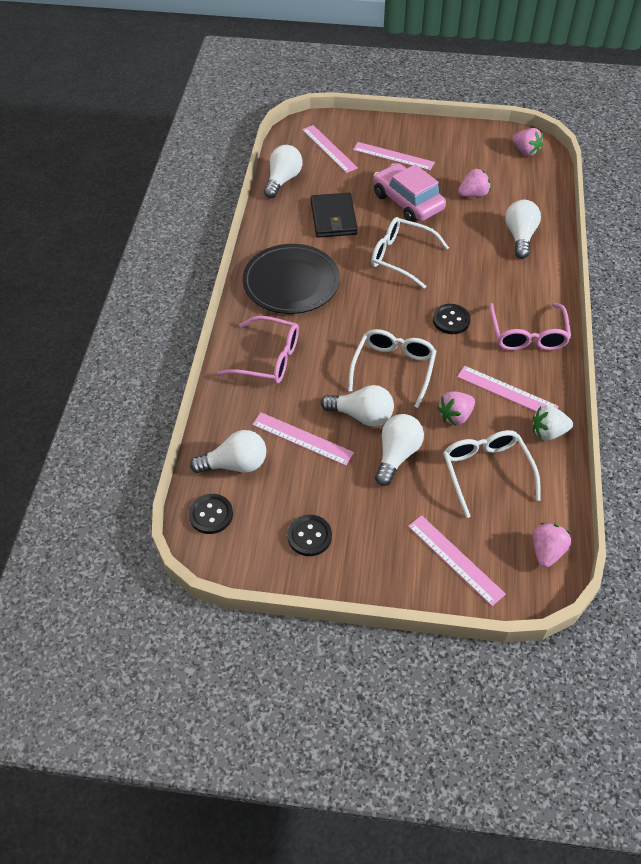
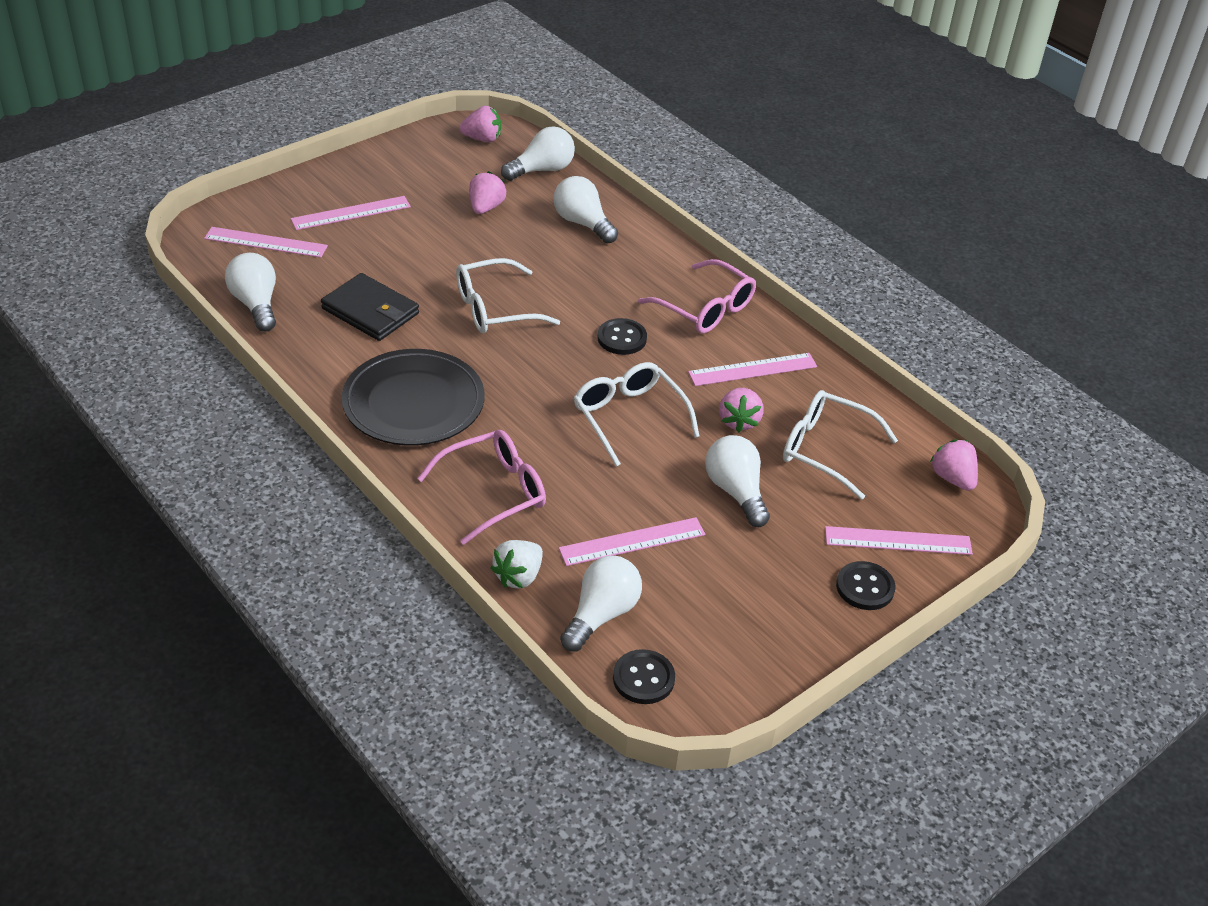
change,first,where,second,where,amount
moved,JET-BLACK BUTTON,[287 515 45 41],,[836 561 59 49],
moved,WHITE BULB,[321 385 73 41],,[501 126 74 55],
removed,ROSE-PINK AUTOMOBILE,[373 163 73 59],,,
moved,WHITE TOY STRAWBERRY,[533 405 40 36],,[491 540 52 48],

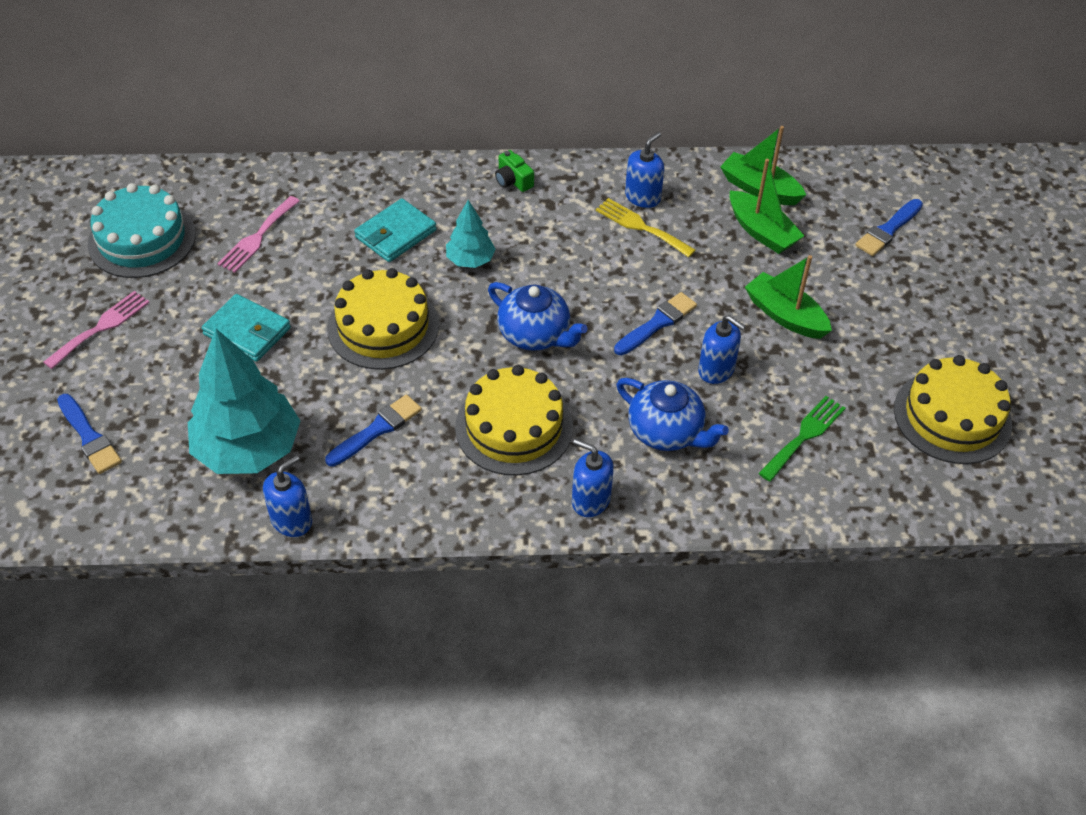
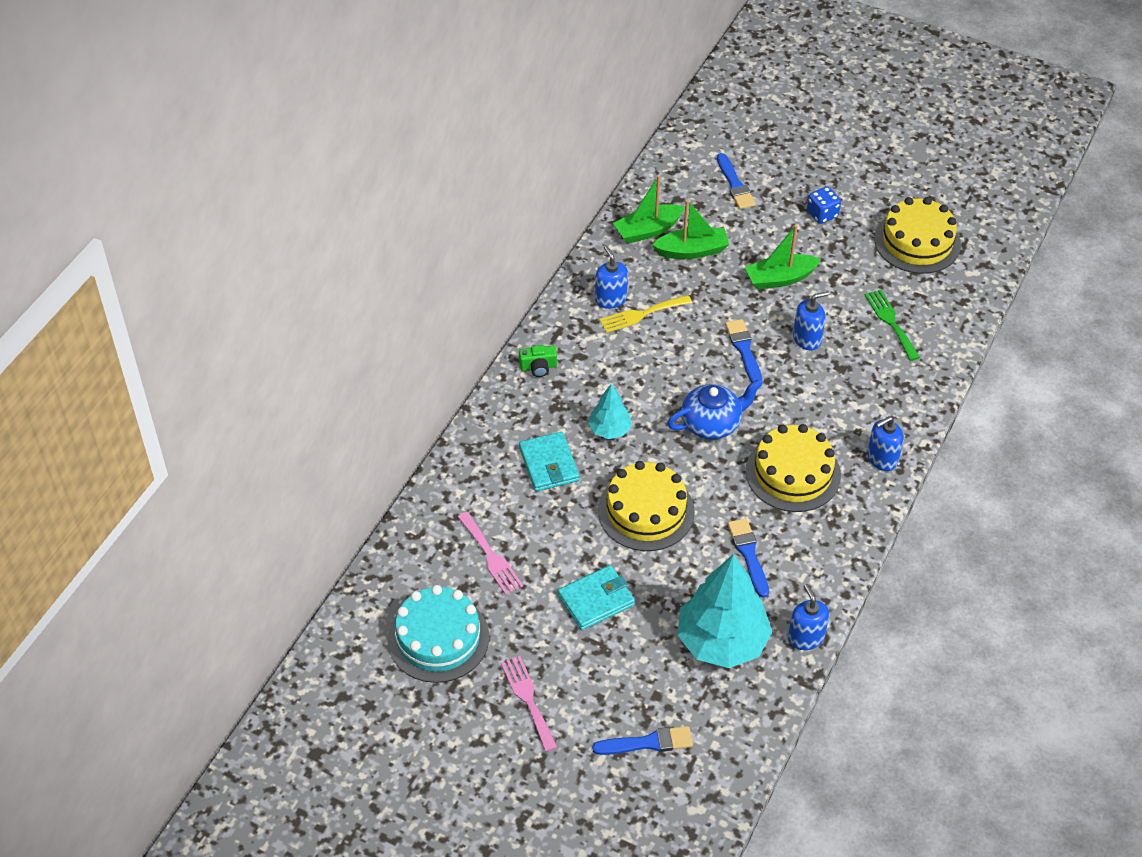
change,first,where,second,where,amount
removed,ROYAL BLUE CHINA TEAPOT,[616 378 113 73],,,
added,,,ROYAL BLUE GAME DIE,[807 186 34 38],

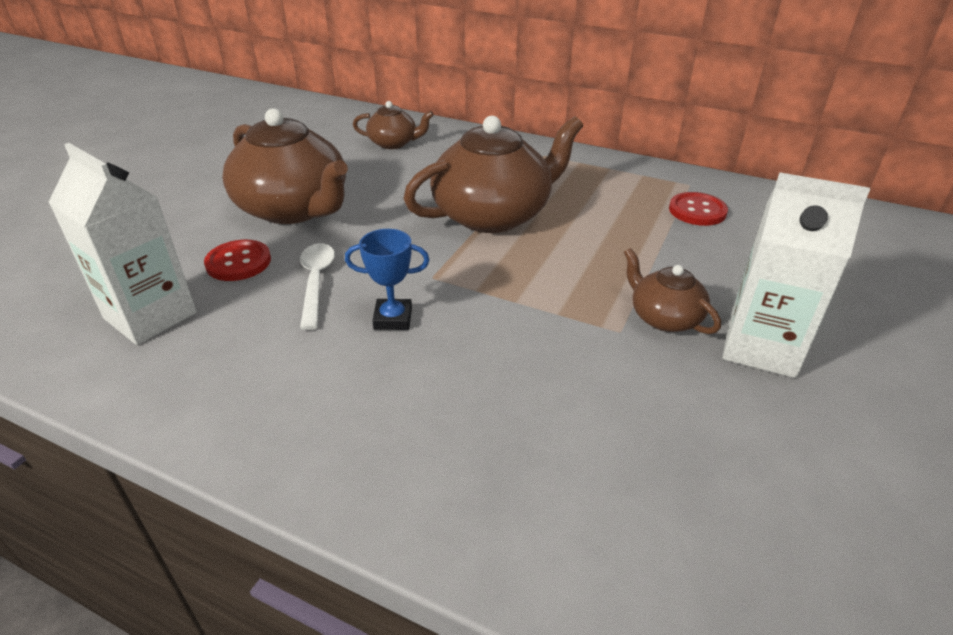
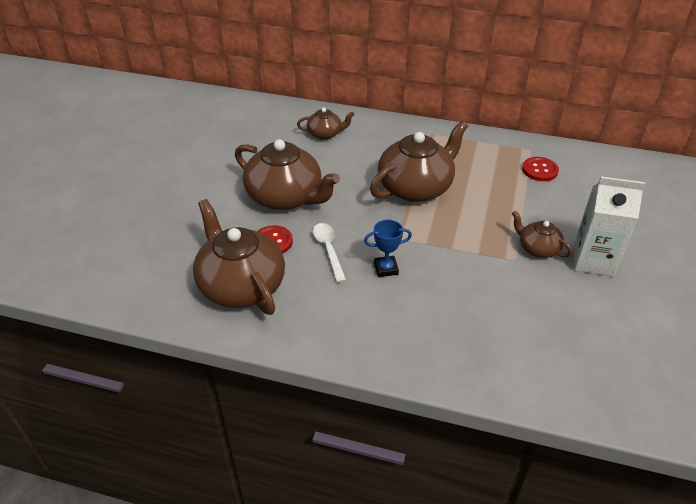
change,first,where,second,where,amount
replaced,WHITE MILK CARTON,[48 143 149 202],BROWN CHINA TEAPOT,[193 199 92 116],

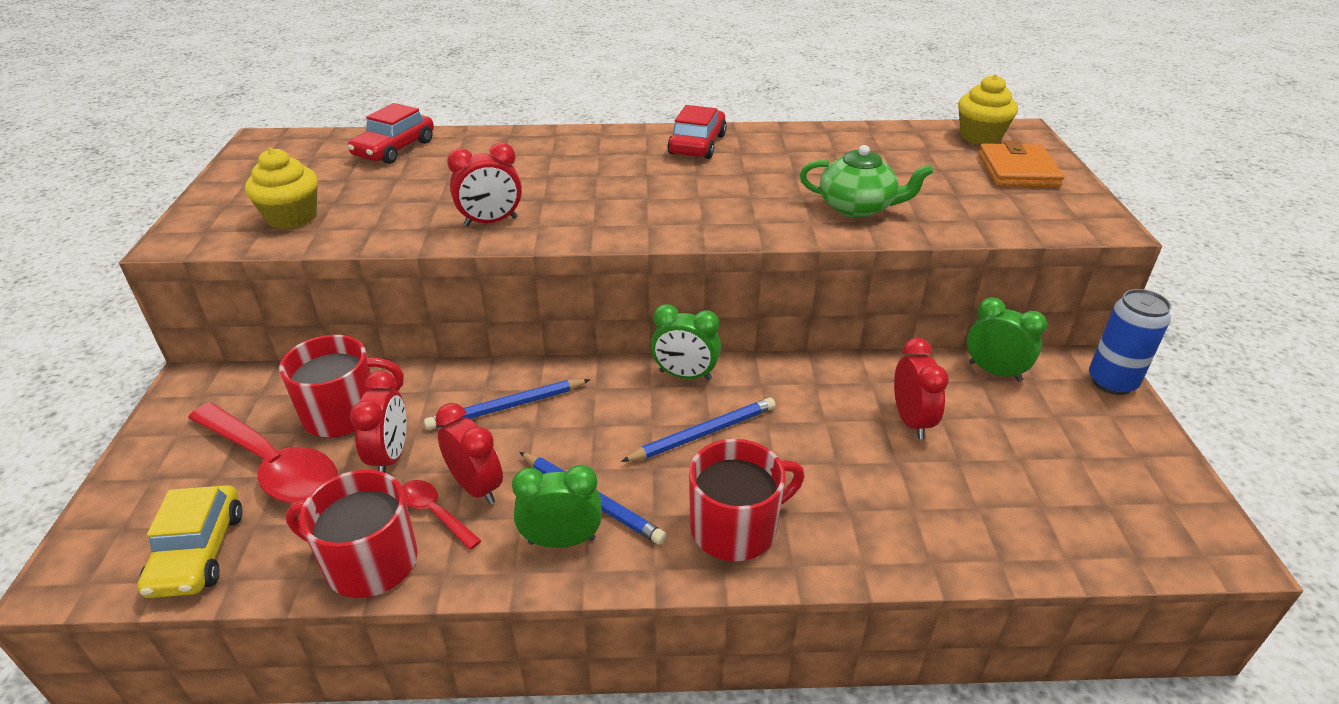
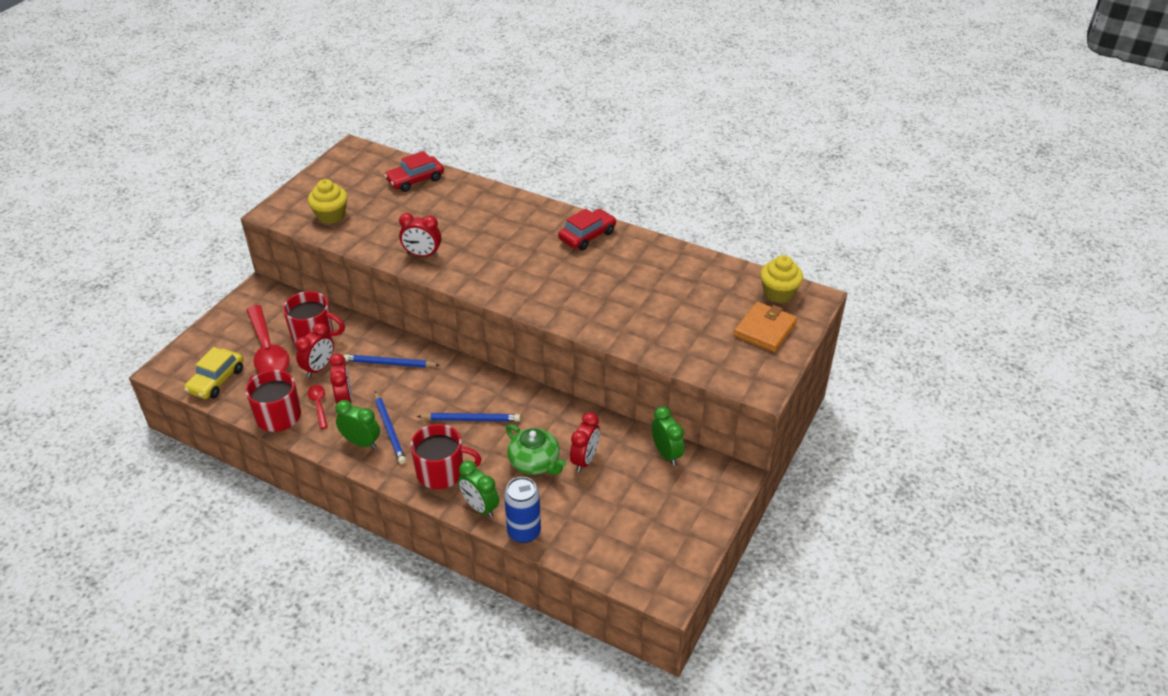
change,first,where,second,where,amount
moved,LEAF-GREEN BEDSIDE CLOCK,[651 304 70 76],,[458 461 41 57],
moved,LEAF-GREEN CHINA TEAPOT,[800 145 133 73],,[506 424 60 51],
moved,ROYAL BLUE CAN,[1089 289 82 106],,[504 477 37 66],

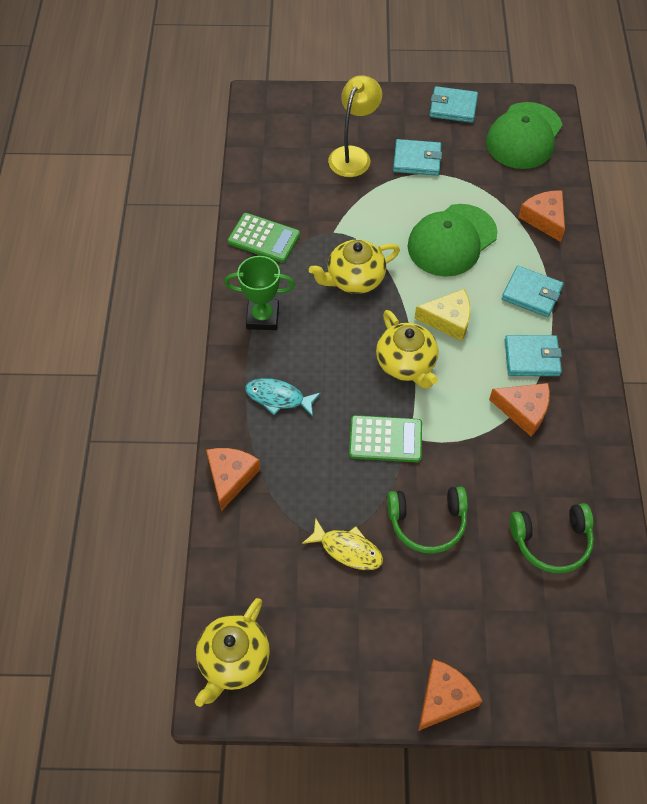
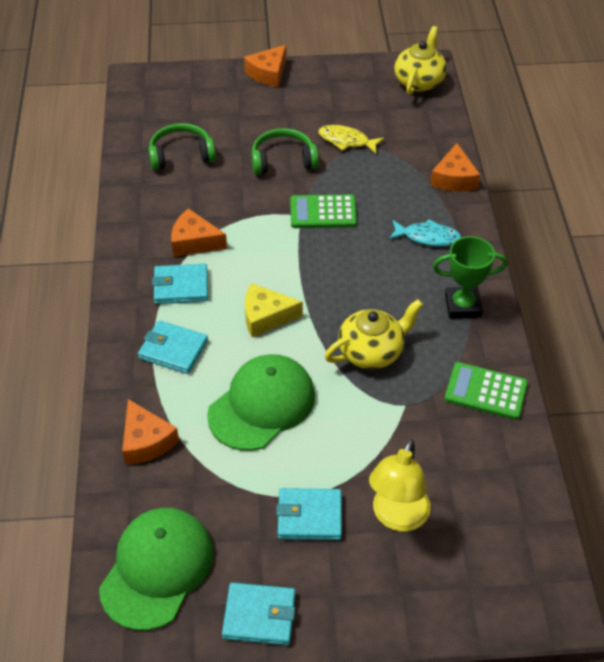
change,first,where,second,where,amount
removed,YELLOW CHINA TEAPOT,[376 310 62 79],,,

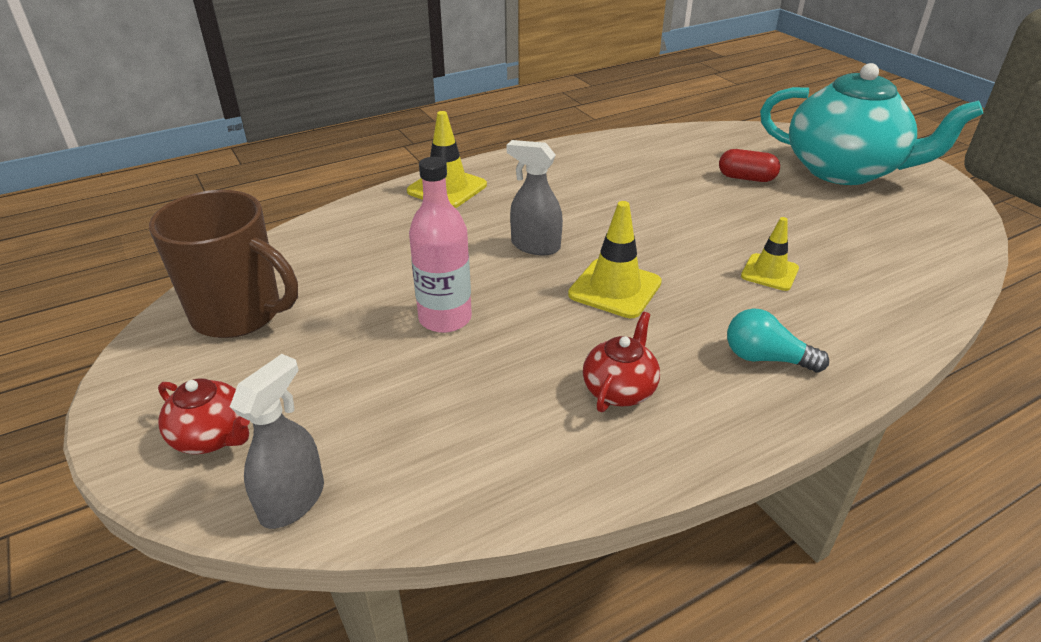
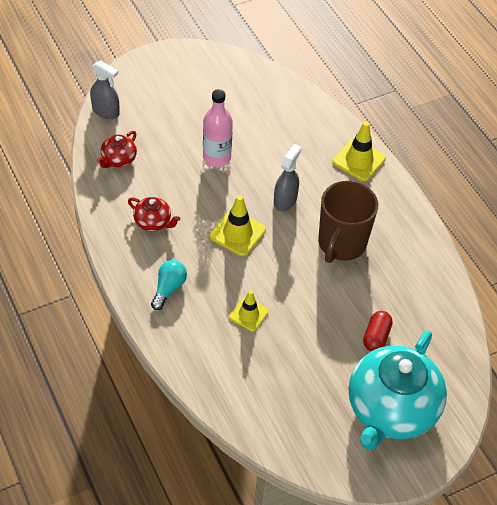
change,first,where,second,where,amount
moved,BROWN MUG,[149 190 149 148],,[318 181 60 82],
moved,SCARLET CHINA TEAPOT,[158 378 92 76],,[97 131 40 37],

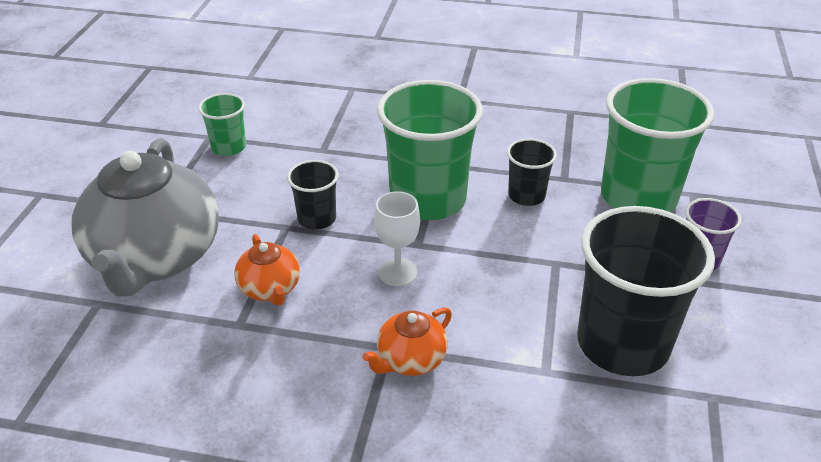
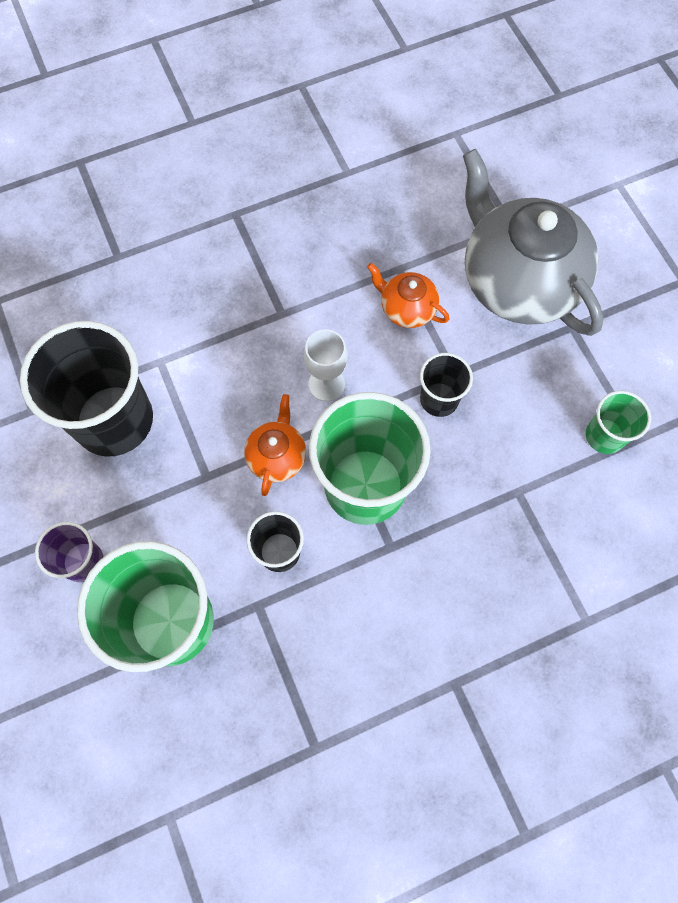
change,first,where,second,where,amount
moved,ORANGE-COLOURED CHINA TEAPOT,[362 307 90 69],,[244 394 62 102],

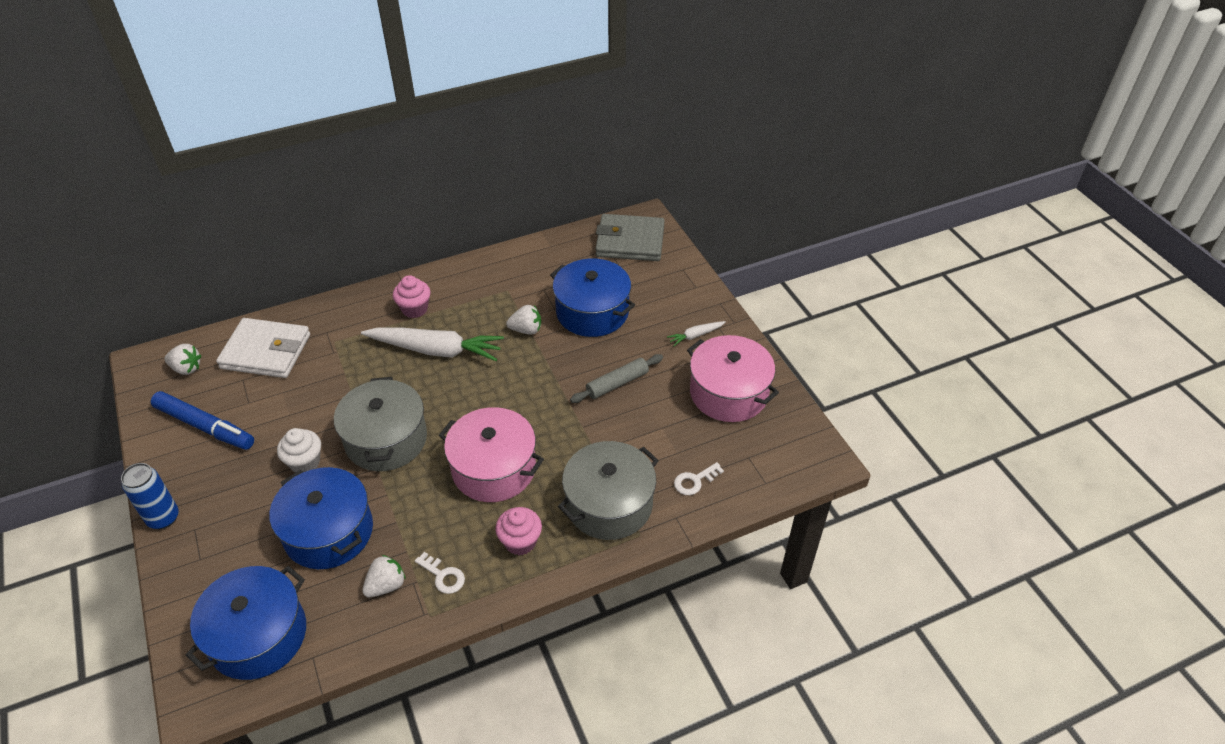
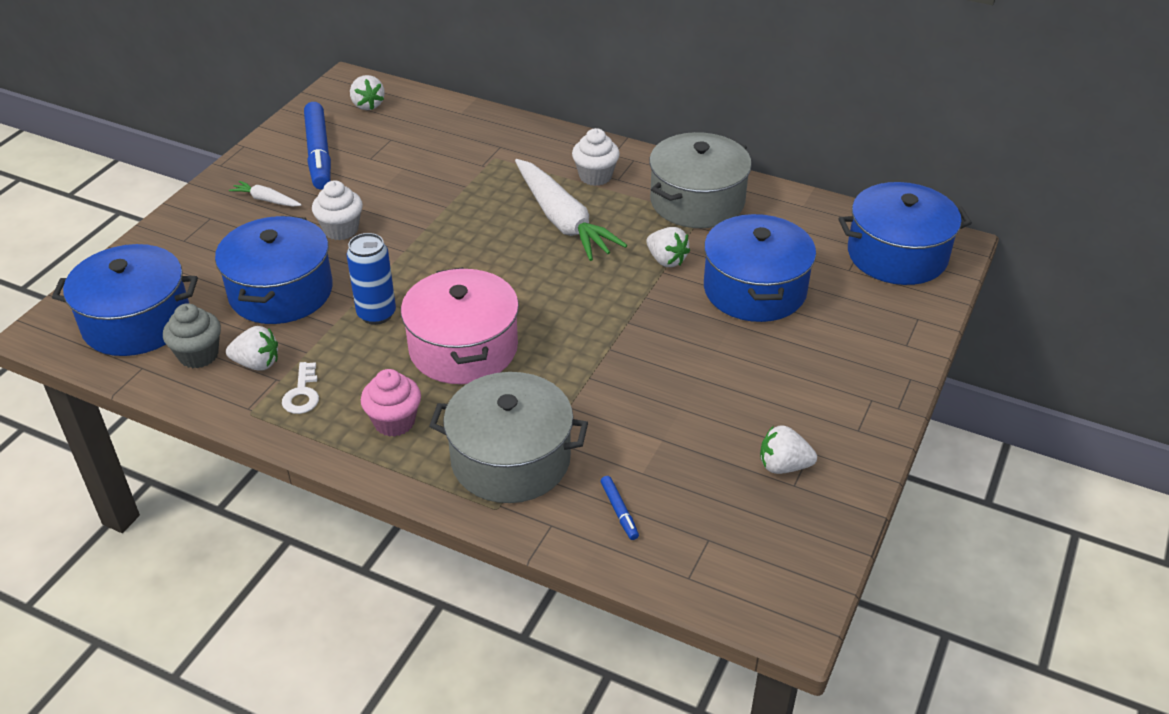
change,first,where,second,where,amount
moved,ROYAL BLUE CAN,[121 463 58 66],,[347 233 49 92],
removed,WHITE WALLET,[216 318 94 60],,,
moved,GRAY POT,[334 377 93 94],,[649 132 103 96],
recoloured,ROSE-PINK CUPCAKE,[393 275 38 43],WHITE CUPCAKE,[572 128 48 58],
removed,GRAY PASTRY ROLLER,[570 354 93 49],,,
replaced,GRAY WALLET,[595 214 70 47],ROYAL BLUE POT,[838 182 134 103],
moved,WHITE CARROT,[667 321 59 25],,[229 181 73 26],
replaced,WHITE DOOR KEY,[674 462 50 33],ROYAL BLUE MARKER PEN,[600 476 39 64],
replaced,ROSE-PINK POT,[687 335 92 87],WHITE TOY STRAWBERRY,[760 425 57 49],
added,,,GRAY CUPCAKE,[163 303 58 66],

